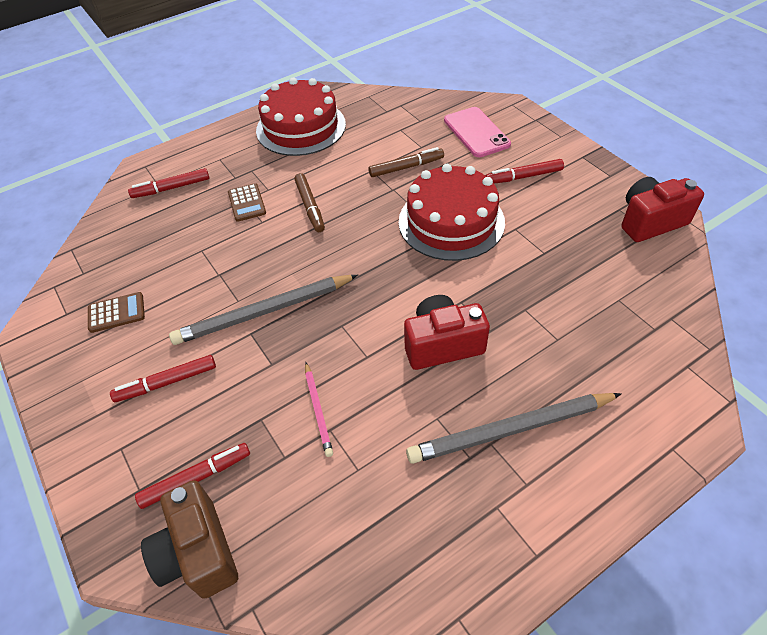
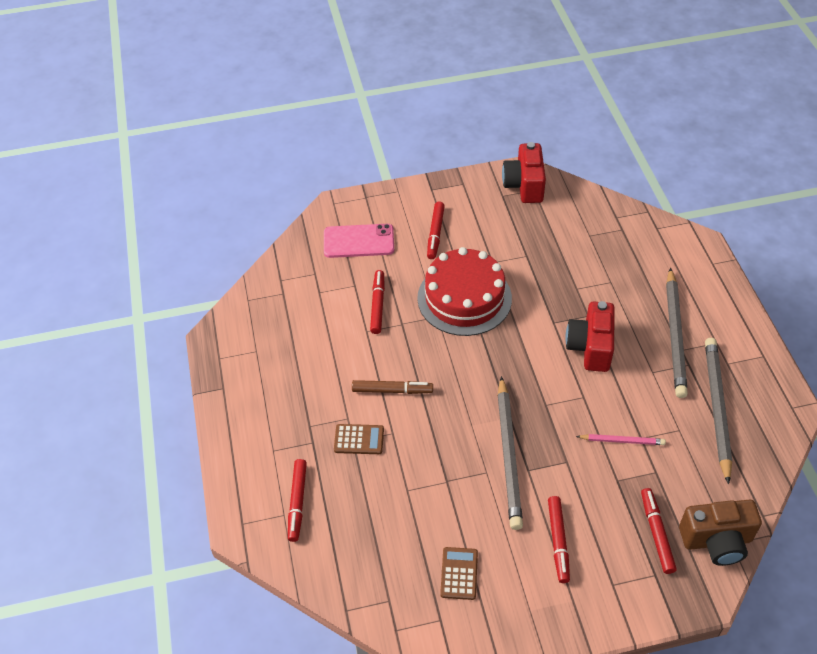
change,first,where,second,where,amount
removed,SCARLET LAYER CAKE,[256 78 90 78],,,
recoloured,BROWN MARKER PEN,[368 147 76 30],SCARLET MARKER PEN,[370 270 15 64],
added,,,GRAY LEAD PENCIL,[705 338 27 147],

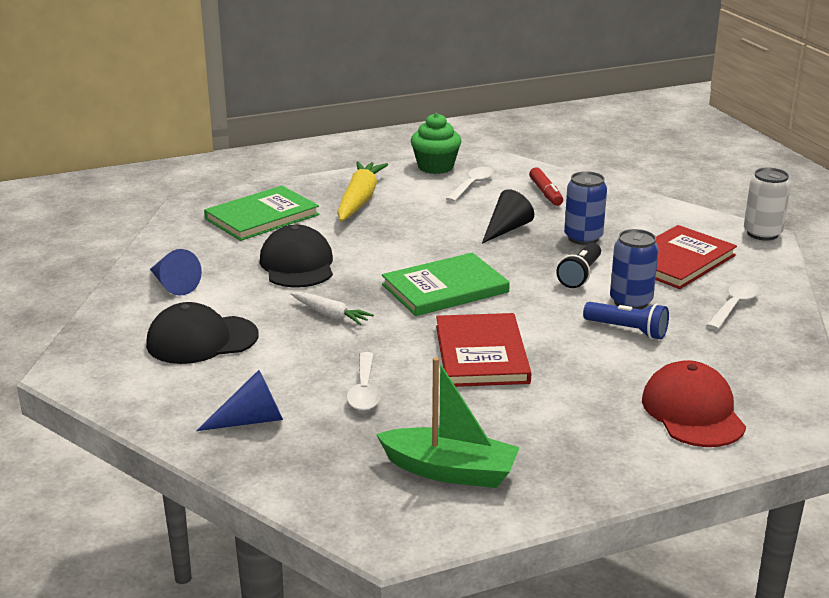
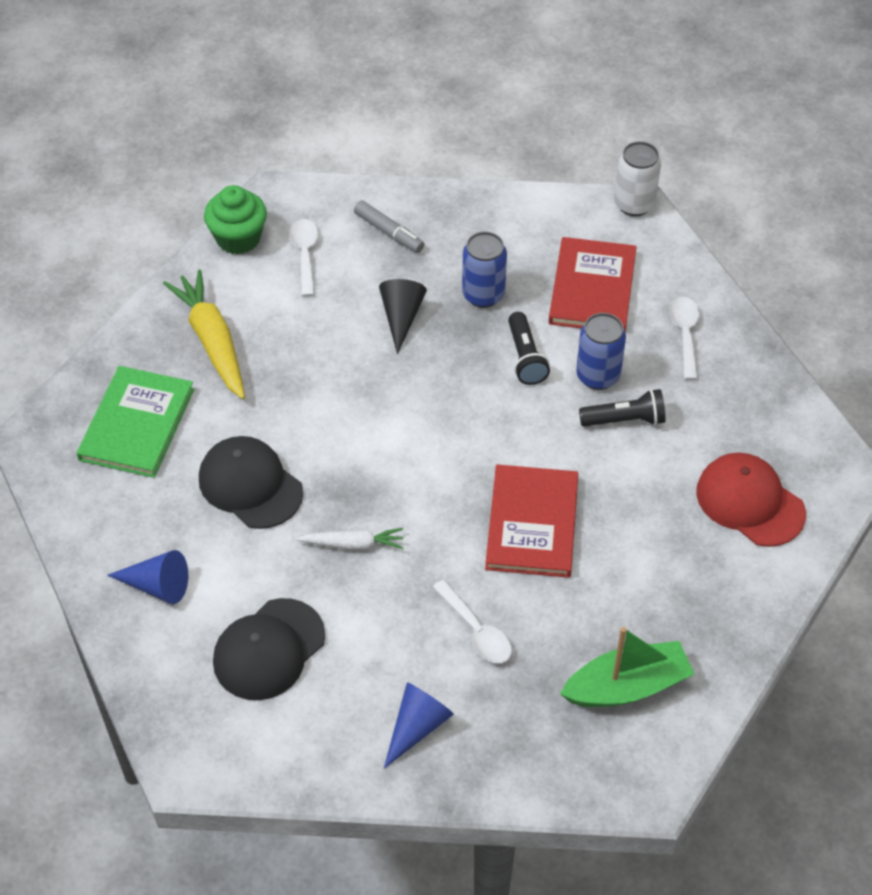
change,first,where,second,where,amount
removed,LEAF-GREEN HARDCOVER,[382 253 128 63],,,
turned,SCARLET HARDCOVER,[436 313 95 74],,[485 464 93 114],45 degrees clockwise
recoloured,SCARLET MARKER PEN,[529 167 34 39],GRAY MARKER PEN,[354 200 70 53],
recoloured,ROYAL BLUE FLASHLIGHT,[583 302 86 37],JET-BLACK FLASHLIGHT,[579 389 87 37],

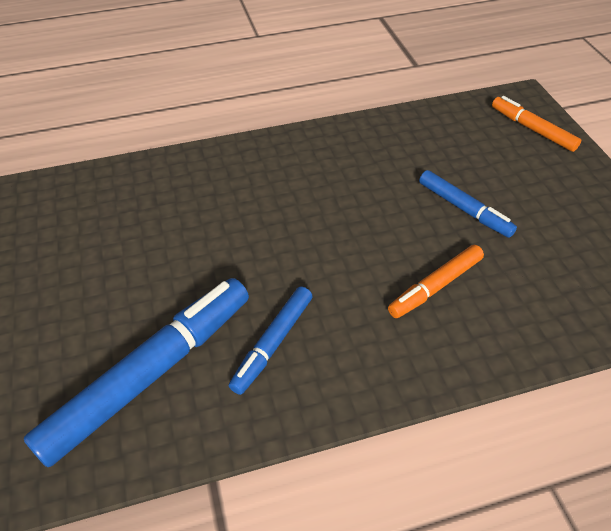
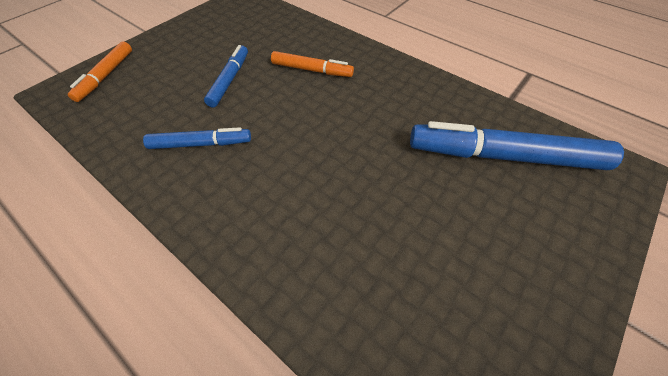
change,first,where,second,where,amount
moved,ROYAL BLUE MARKER PEN,[229 287 84 108],,[143 127 108 22],

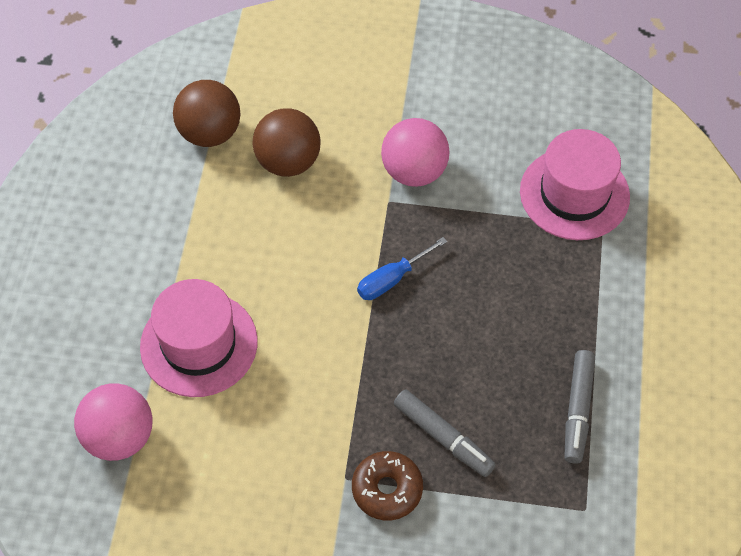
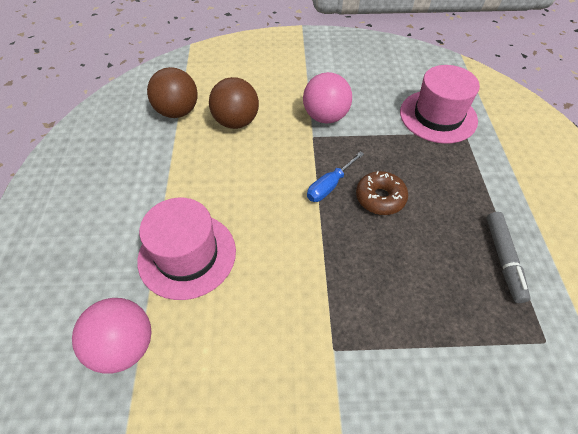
change,first,where,second,where,amount
moved,BROWN DOUGHNUT,[352 451 71 70],,[356 171 52 44],
removed,GRAY MARKER PEN,[394 390 102 87],,,

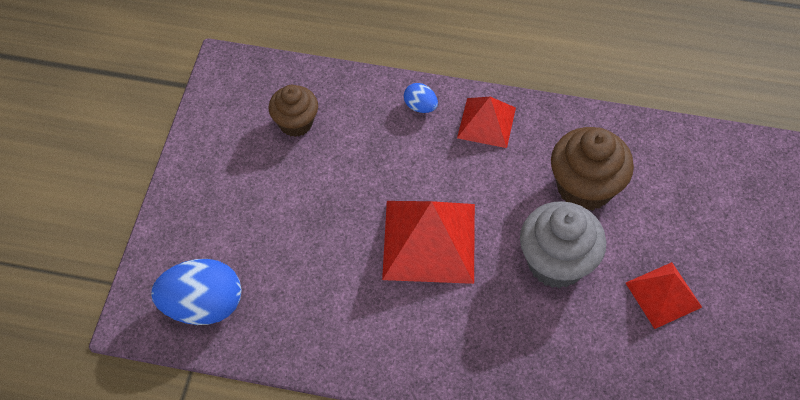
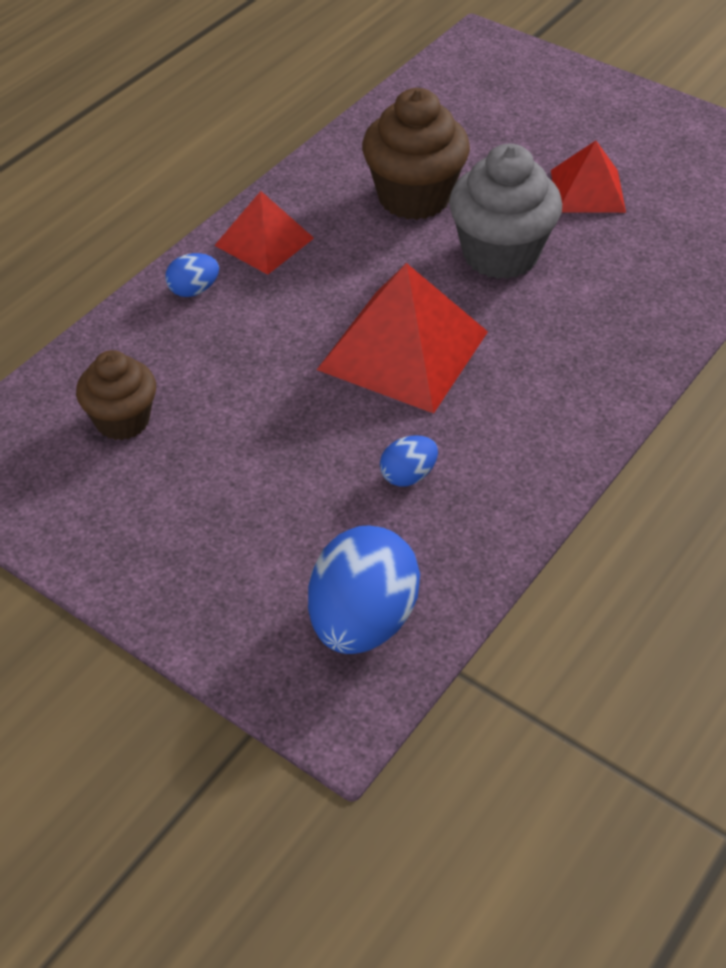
change,first,where,second,where,amount
added,,,ROYAL BLUE EGG SHAPE,[380 435 58 52],

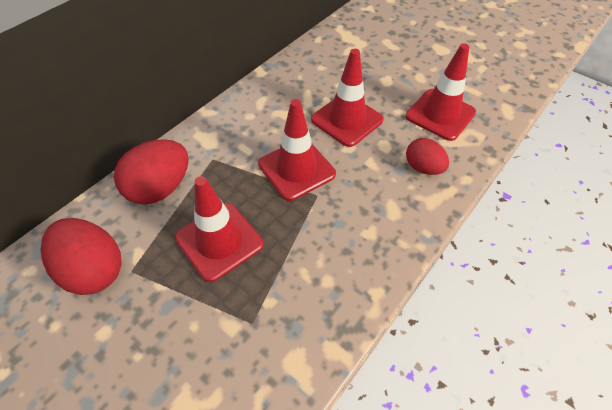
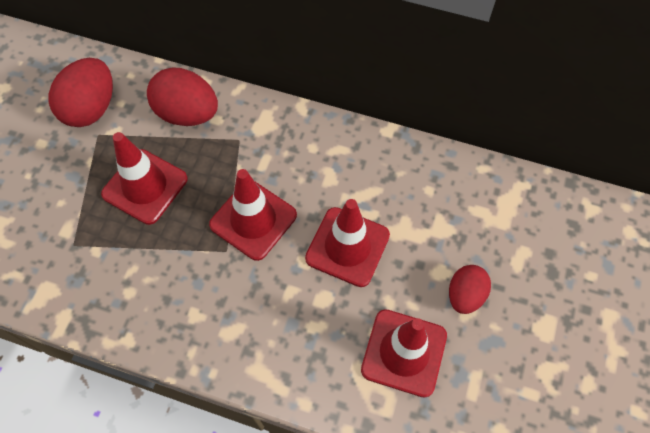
change,first,where,second,where,amount
moved,SCARLET EGG SHAPE,[406 138 43 37],,[449 265 42 49],

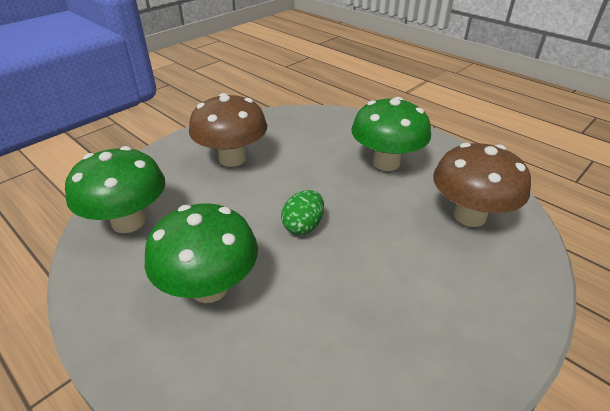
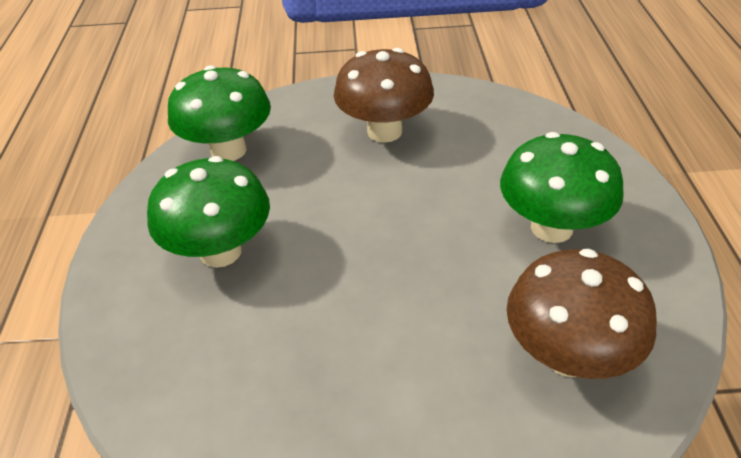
change,first,where,second,where,amount
removed,LEAF-GREEN EGG SHAPE,[281 190 43 45],,,

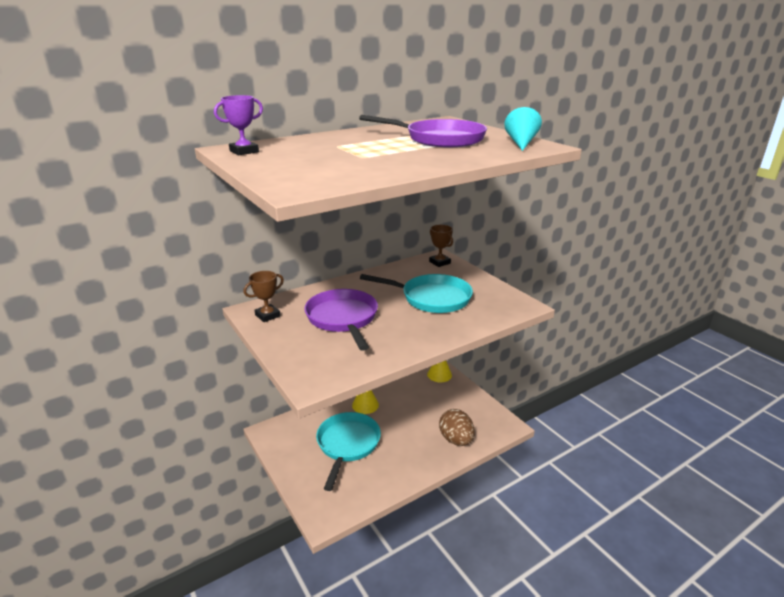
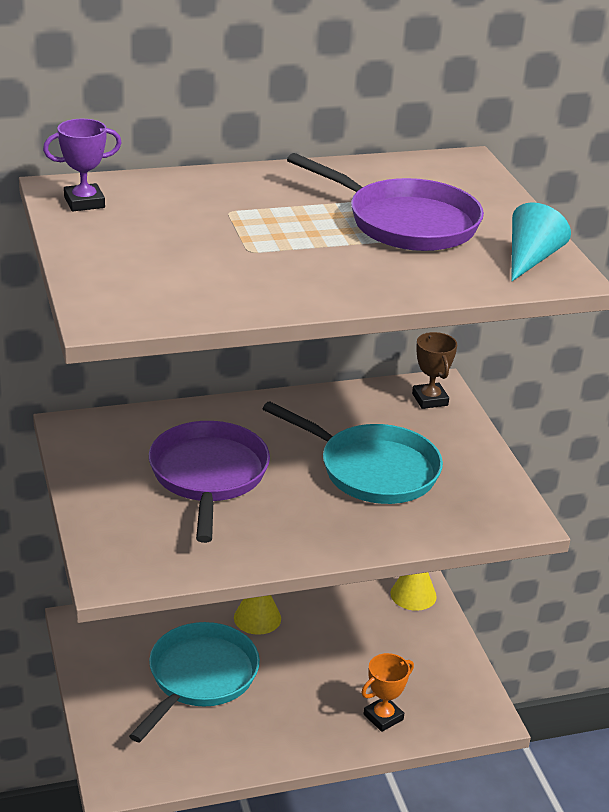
change,first,where,second,where,amount
removed,BROWN PRIZE CUP,[243 271 41 51],,,
replaced,BROWN EGG SHAPE,[439 409 36 37],ORANGE-COLOURED PRIZE CUP,[361 653 53 79],

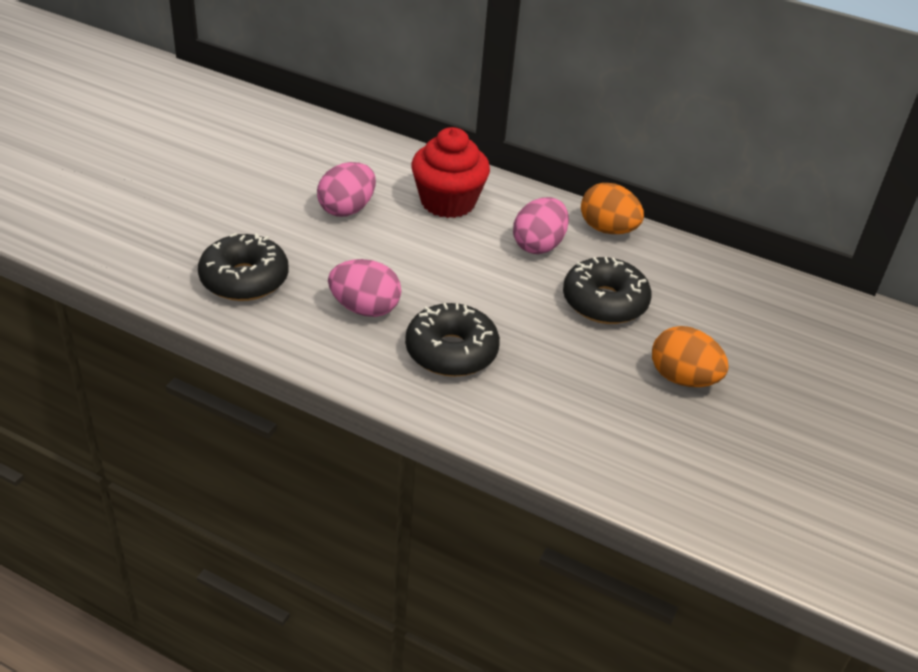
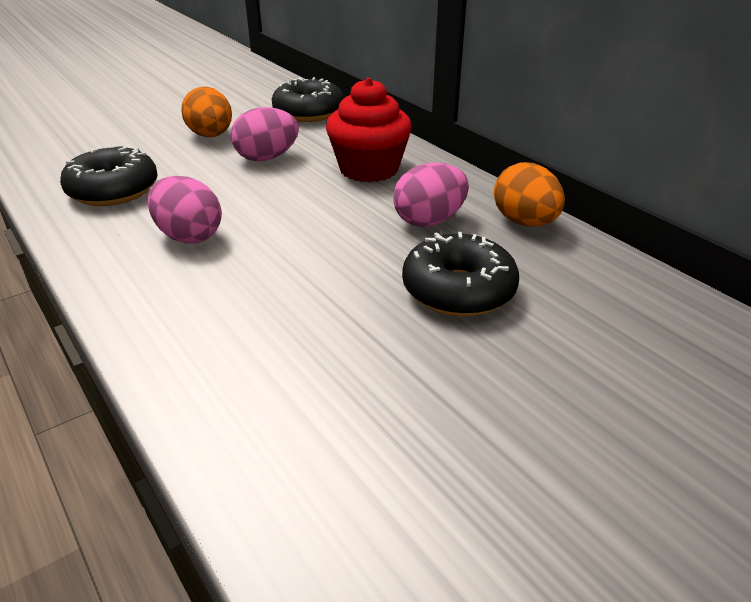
change,first,where,second,where,amount
moved,JET-BLACK DOUGHNUT,[405 303 95 74],,[272 77 72 45],
moved,ORANGE-COLOURED EGG SHAPE,[652 326 77 61],,[181 87 51 50],

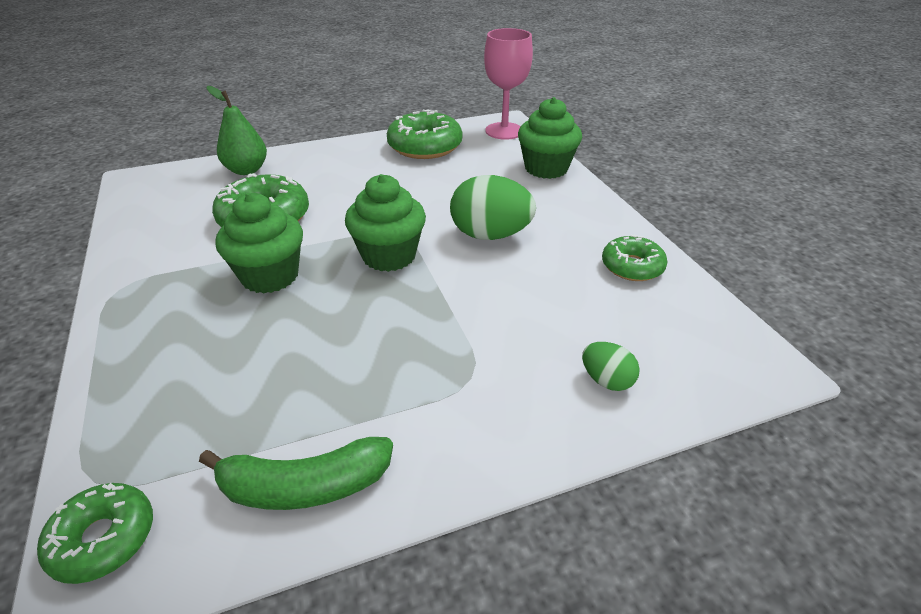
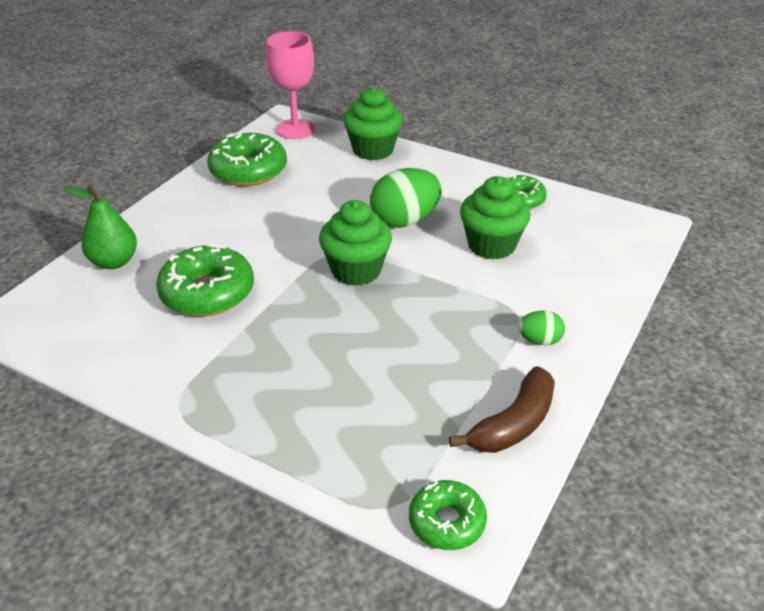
change,first,where,second,where,amount
recoloured,LEAF-GREEN BANANA,[199 437 194 73],BROWN BANANA,[449 366 106 87],
moved,LEAF-GREEN CUPCAKE,[215 193 88 101],,[460 176 71 84],
moved,LEAF-GREEN EGG SHAPE,[582 342 58 49],,[518 311 47 35],

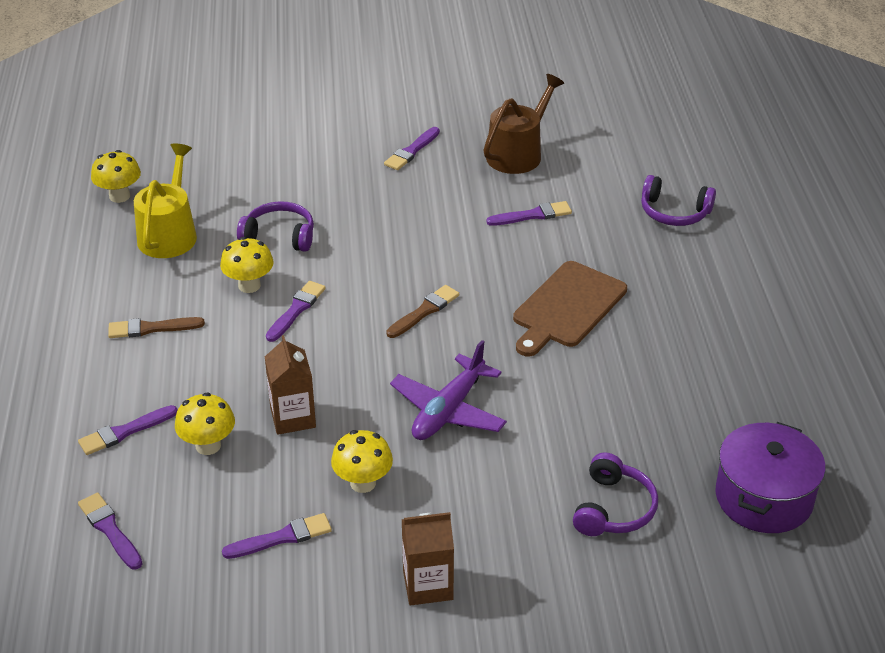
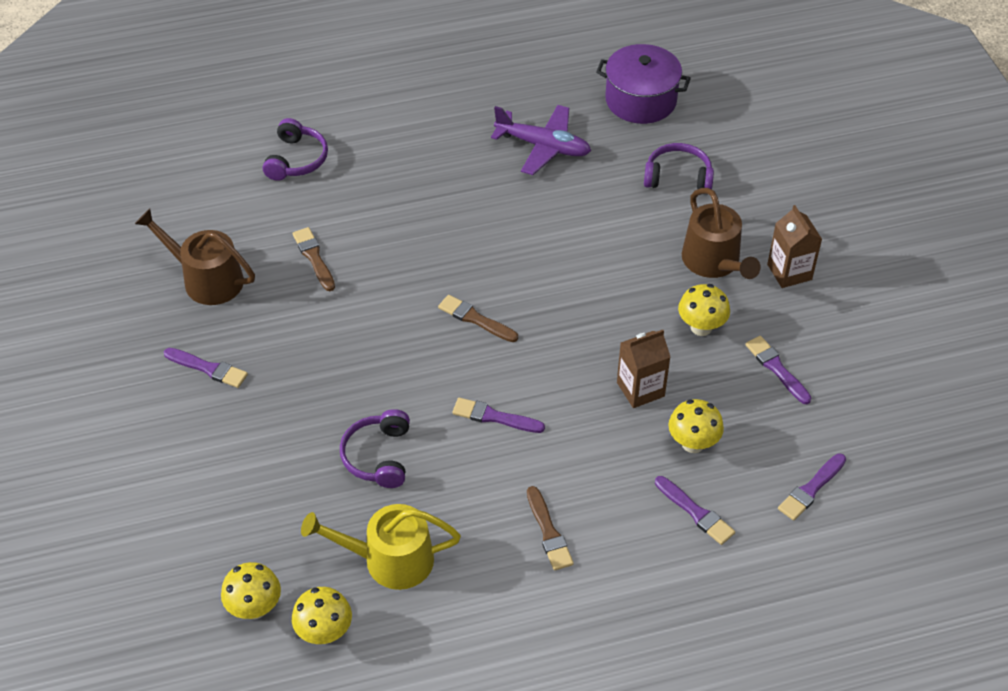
change,first,where,second,where,amount
moved,YELLOW FUNGUS,[220 237 54 56],,[221 562 60 57],
moved,VIOLET PLANE,[390 340 117 100],,[491 105 100 70],
recoloured,VIOLET PAINTBRUSH,[486 201 86 25],BROWN PAINTBRUSH,[293 227 42 64],
removed,BROWN CUTTING BOARD,[513 261 114 95],,,
added,,,BROWN SPRINKLING CAN,[682 188 79 91],

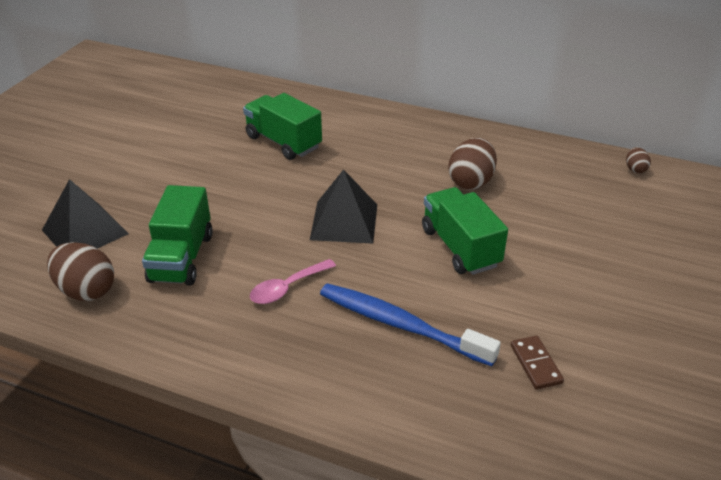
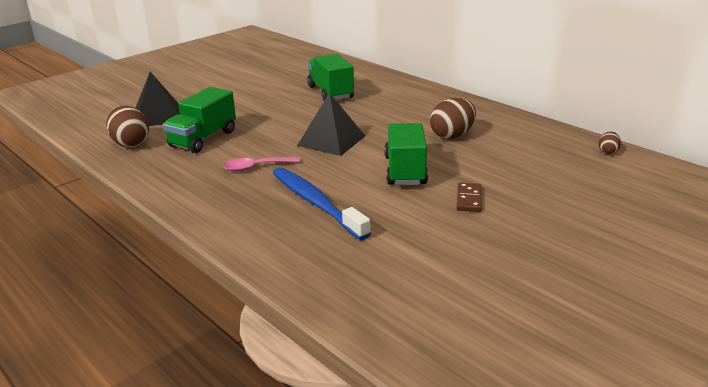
change,first,where,second,where,amount
moved,BROWN DOMINO PIECE,[511 336 53 54],,[457 183 25 29],

